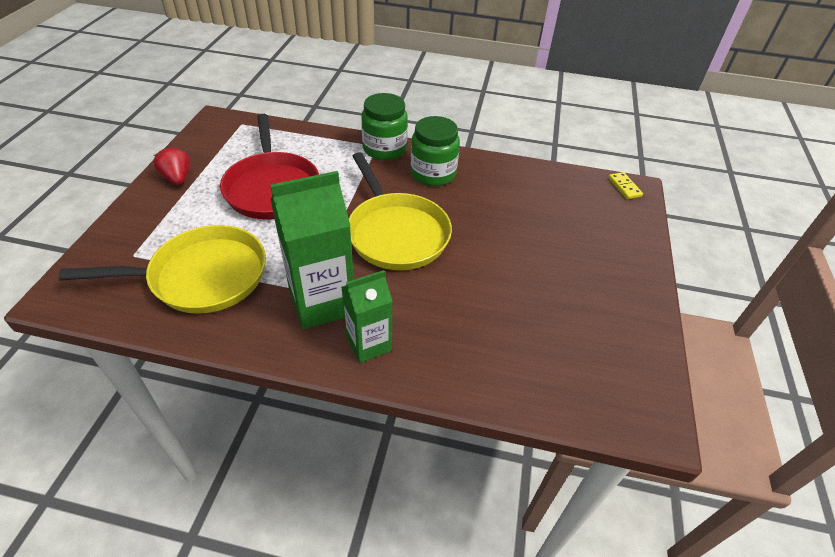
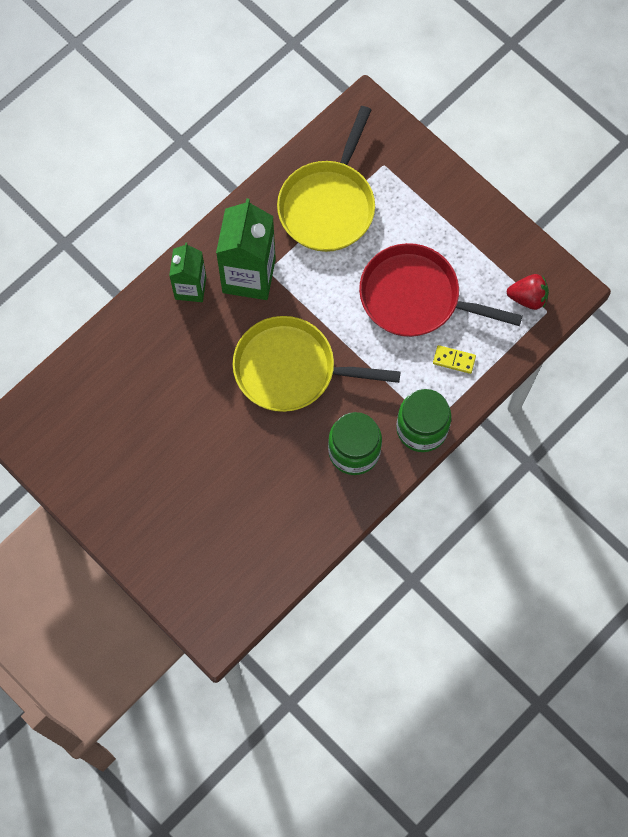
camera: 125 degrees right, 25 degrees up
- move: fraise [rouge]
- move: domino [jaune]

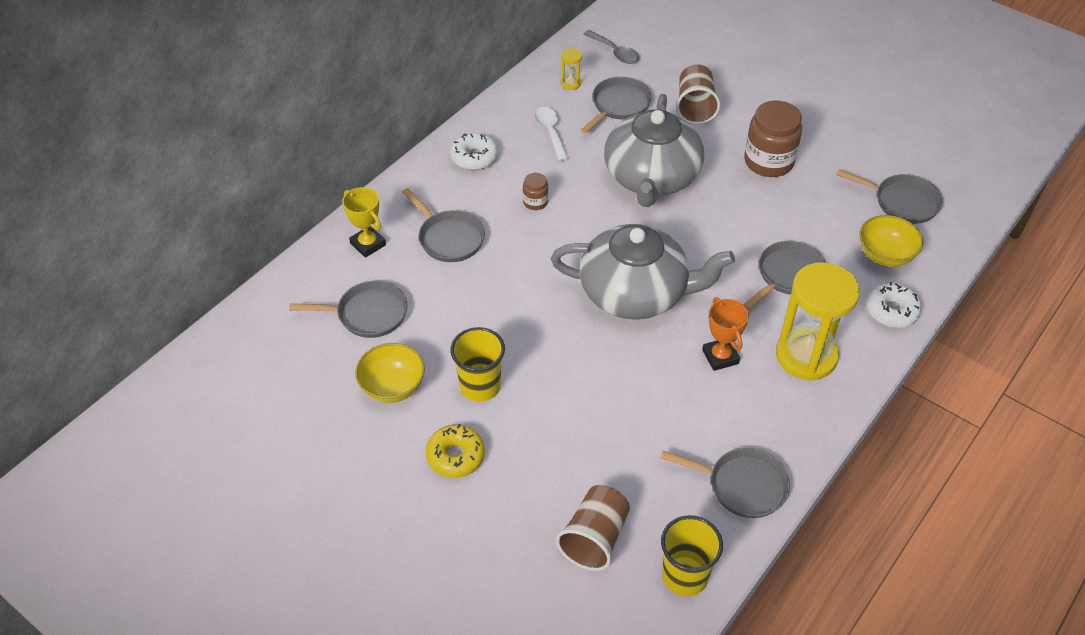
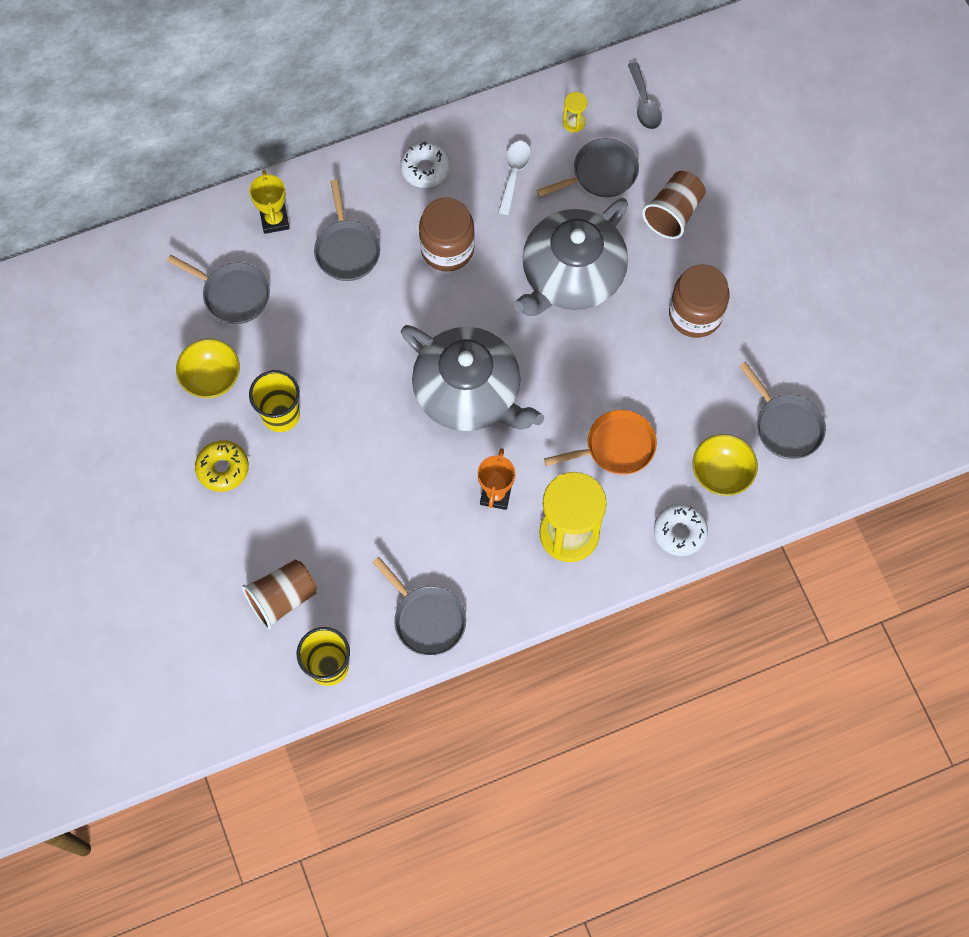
camera: 30 degrees right, 20 degrees up
- recolor: poêle [gris] (5th from left) to poêle [orange]
- resize: bocal [marron] (1st from left) x2.06

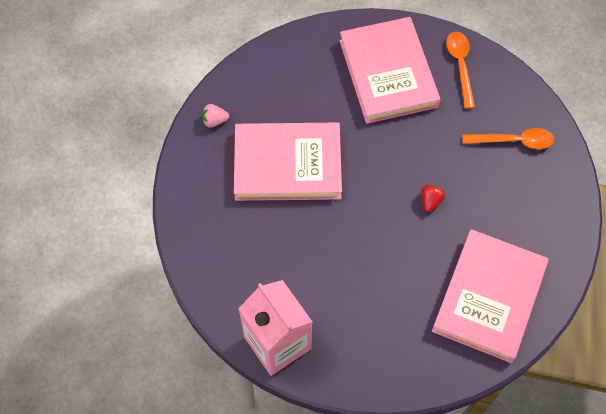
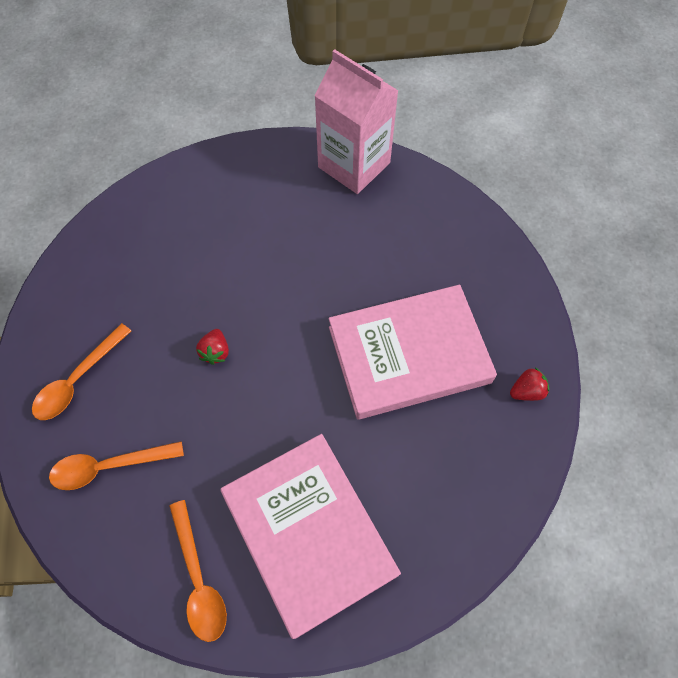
camera: 165 degrees right, 0 degrees up
- delete: livre [rose] (3rd from left)
- insert: cuillère [orange] (1st from left)
- recolor: fraise [rose] to fraise [rouge] (2nd from left)

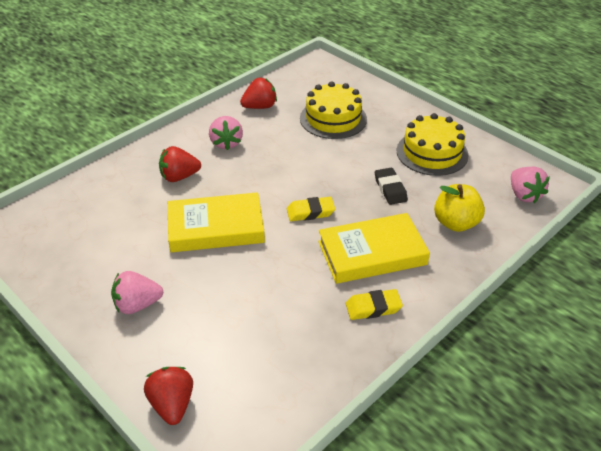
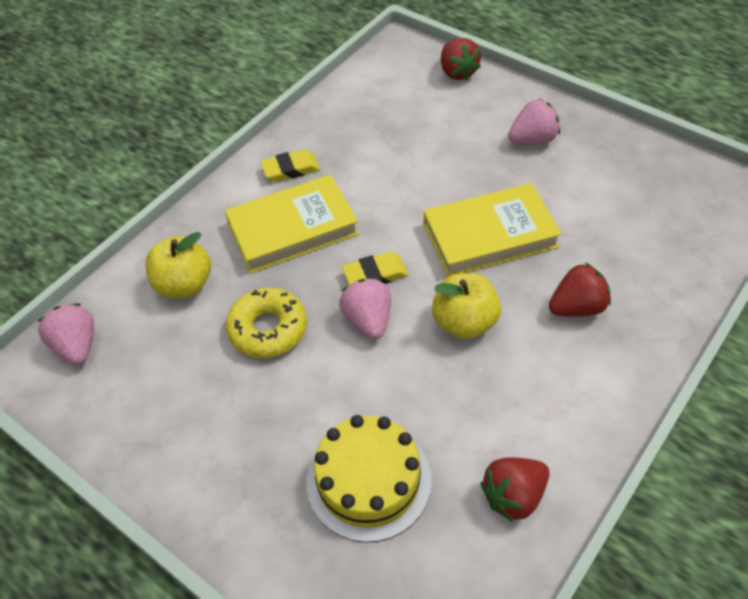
camera: 175 degrees right, 10 degrees up
- delete: gâteau [jaune] (2nd from left)
- insert: pomme [jaune] (2nd from left)
- move: fraise [rose] (2nd from left)
- replace: gomme [noir] to beignet [jaune]

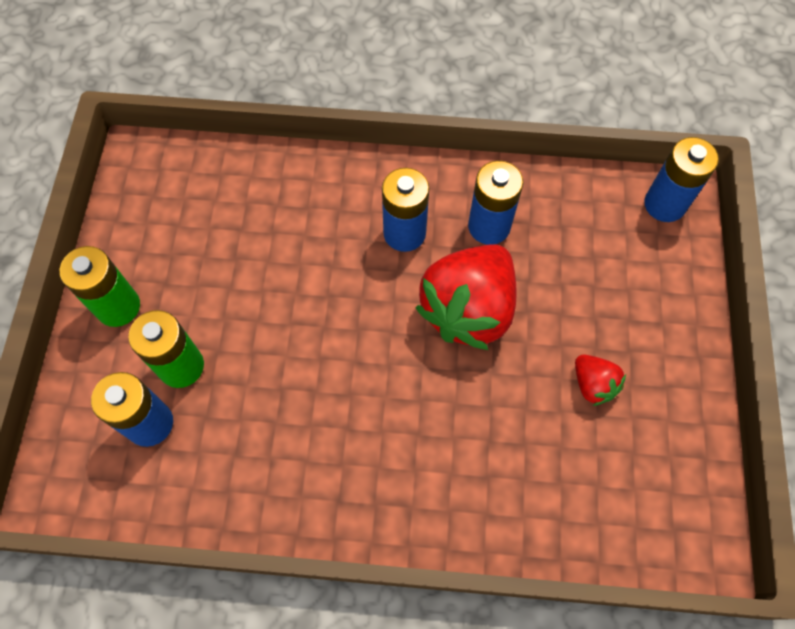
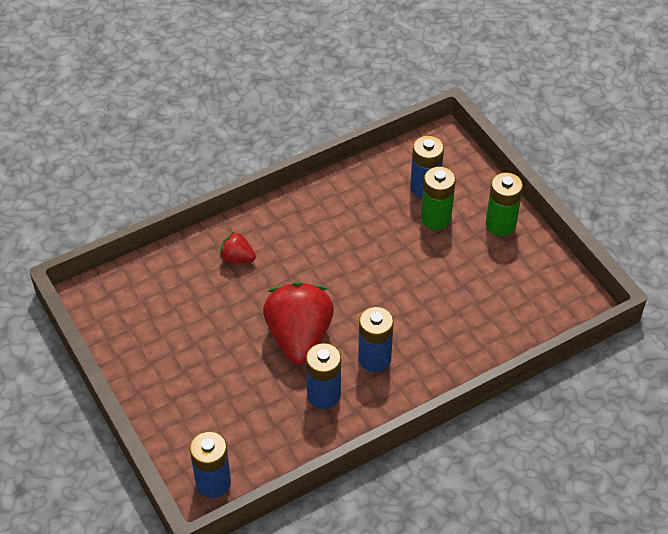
camera: 145 degrees right, 15 degrees down
- move: fraise [rouge] (2nd from left in the first image) to fraise [rouge] (1st from left)

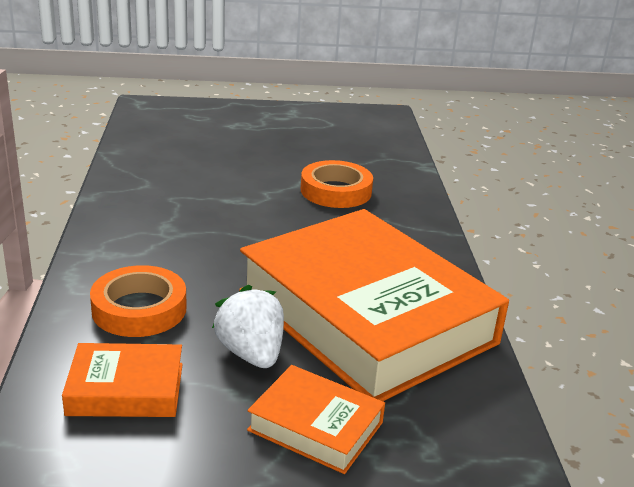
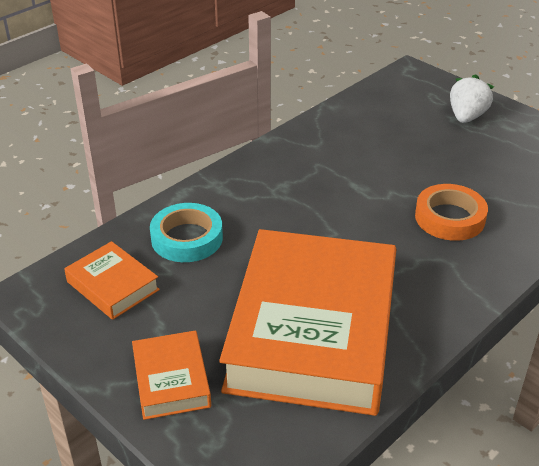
camera: 50 degrees right, 10 degrees up
- move: fraise [blanc]
- recolor: ruban adhésif [orange] (1st from left) to ruban adhésif [turquoise]

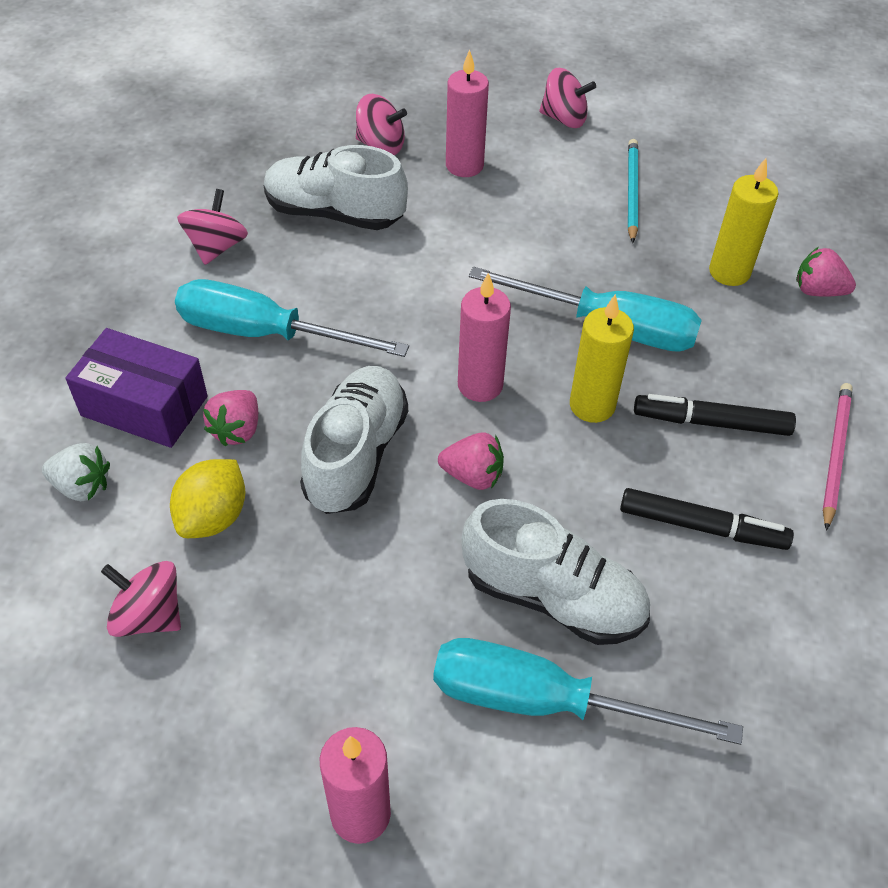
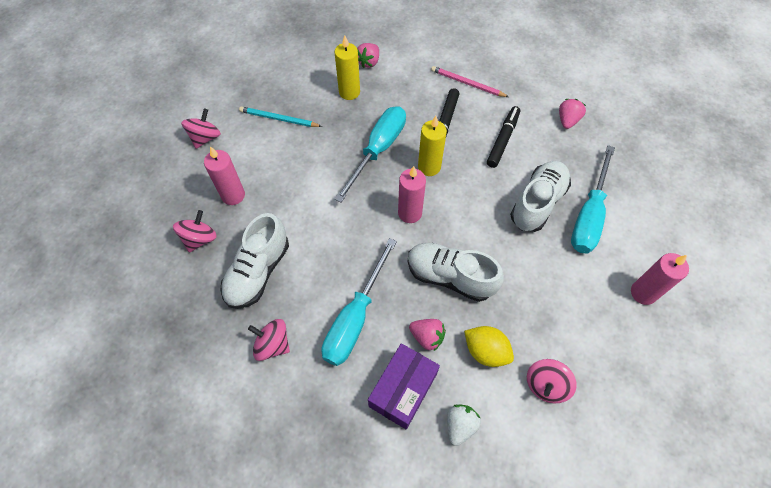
camera: 80 degrees left, 10 degrees up
- move: fraise [rose] (2nd from left in the first image) to fraise [rose] (3rd from left)

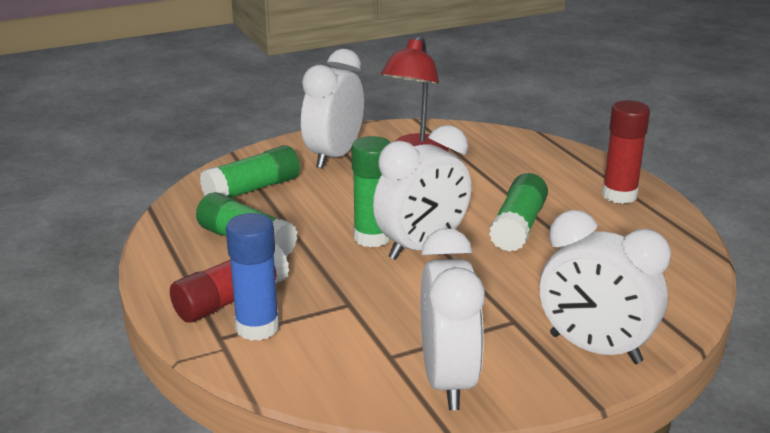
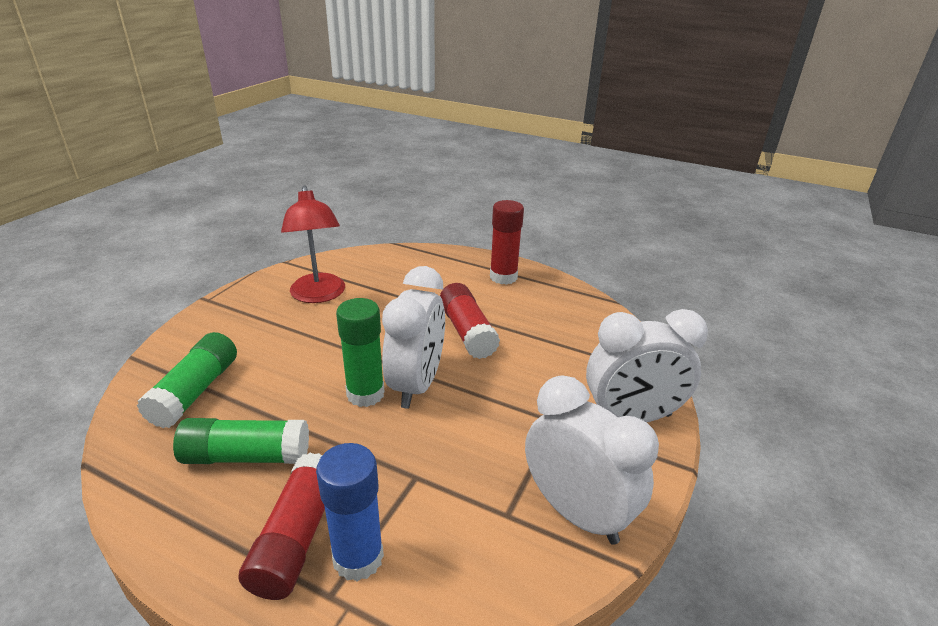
camera: 40 degrees left, 5 degrees up
- delete: réveil [blanc] (1st from left)
- recolor: bâton de colle [vert] (4th from left) to bâton de colle [rouge] (2nd from left)

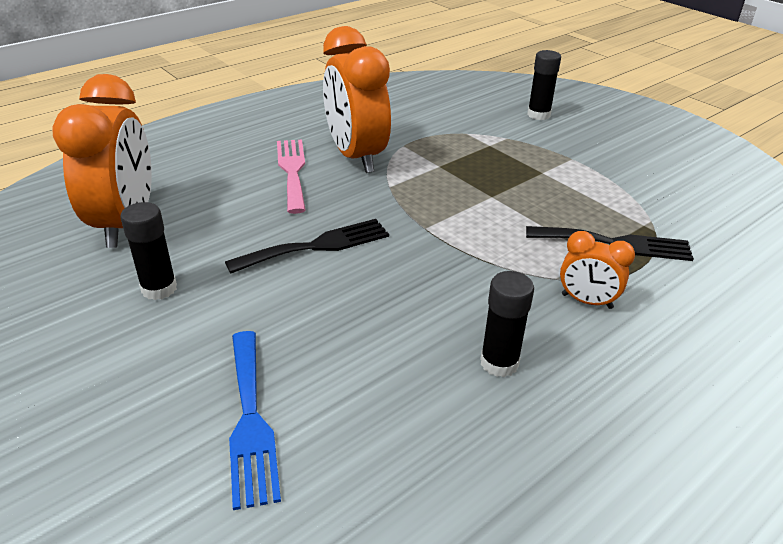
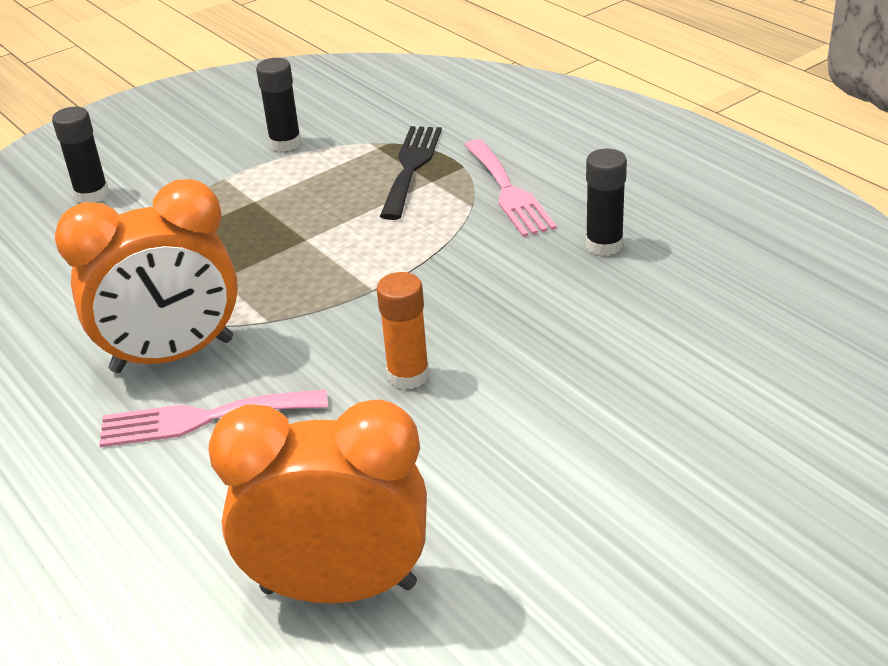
camera: 85 degrees left, 0 degrees up
- delete: fourchette [bleu]
- move: bâton de colle [noir] (1st from left in the first image) to bâton de colle [noir] (2nd from left)
- replace: fourchette [noir] (1st from left) to bâton de colle [orange]
- replace: réveil [orange] (3rd from left) to fourchette [rose] (2nd from left)

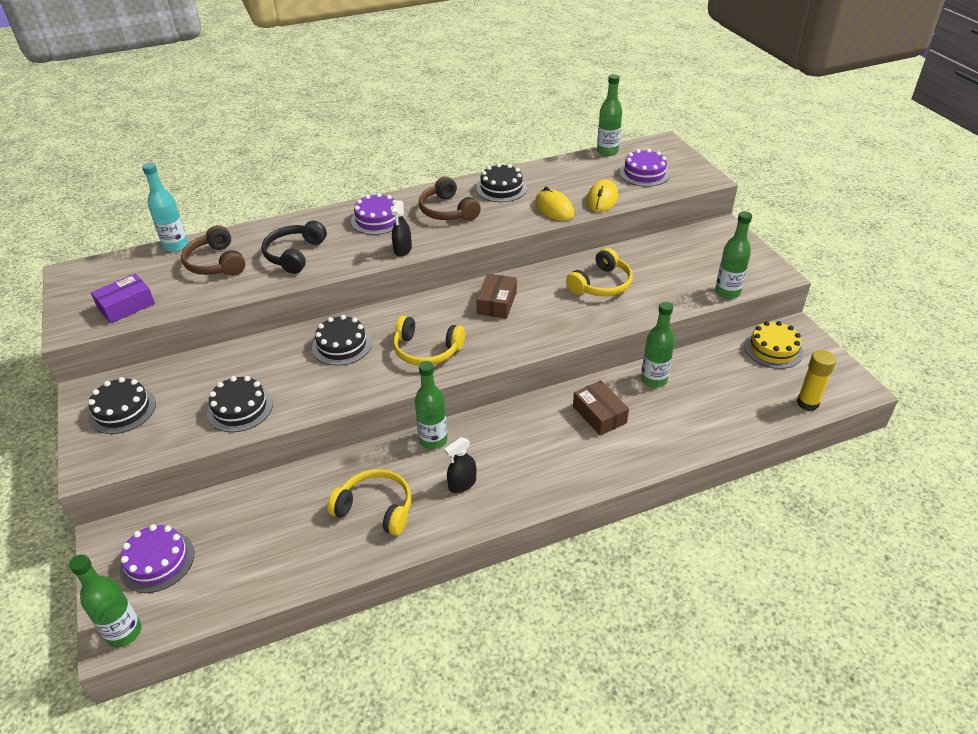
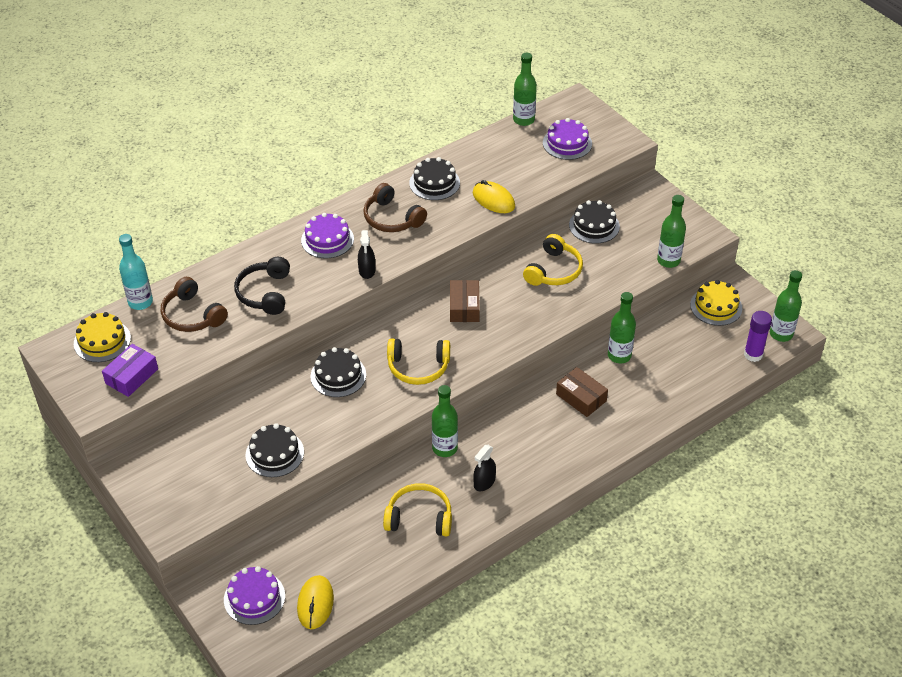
camera: 15 degrees left, 5 degrees up
- insert: gâteau [jaune] (1st from left)
- move: bouteille [vert] (1st from left in the first image) to bouteille [vert] (5th from left)
- move: gâteau [noir] (1st from left in the first image) to gâteau [noir] (4th from left)
- move: souris [jaune] (2nd from left in the first image) to souris [jaune] (1st from left)
- recolor: bâton de colle [jaune] to bâton de colle [violet]

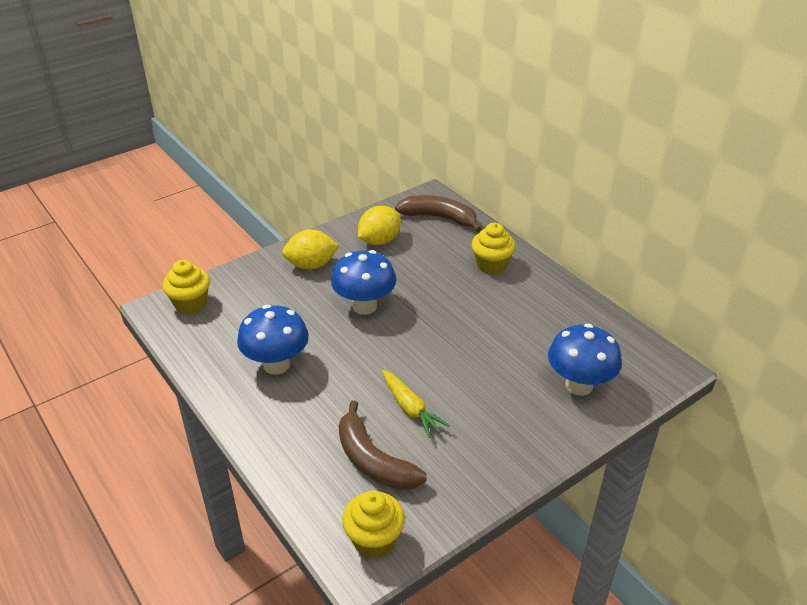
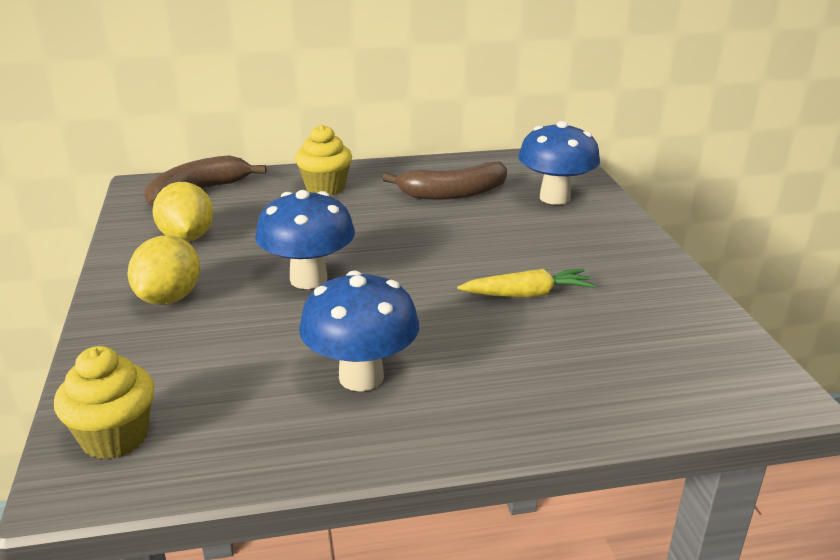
camera: 65 degrees left, 10 degrees down
- delete: muffin [jaune] (2nd from left)
- move: banane [marron] (1st from left in the first image) to banane [marron] (2nd from left)

